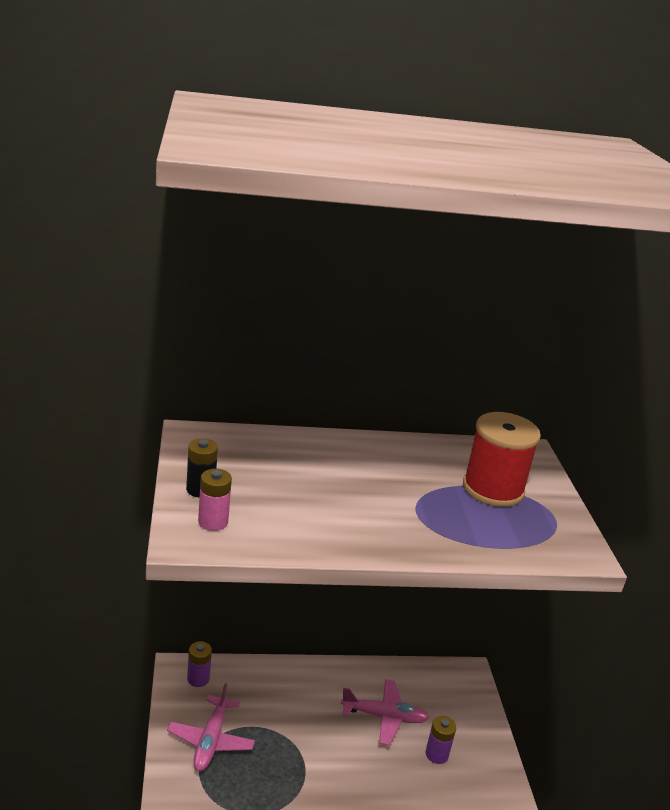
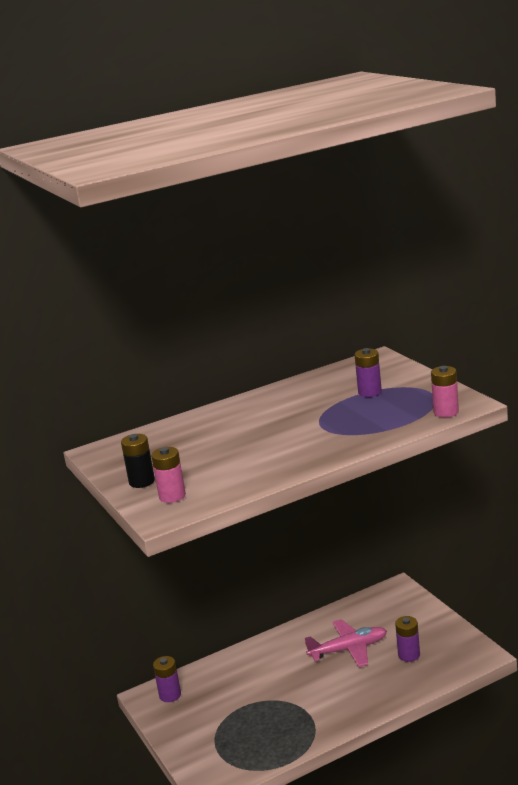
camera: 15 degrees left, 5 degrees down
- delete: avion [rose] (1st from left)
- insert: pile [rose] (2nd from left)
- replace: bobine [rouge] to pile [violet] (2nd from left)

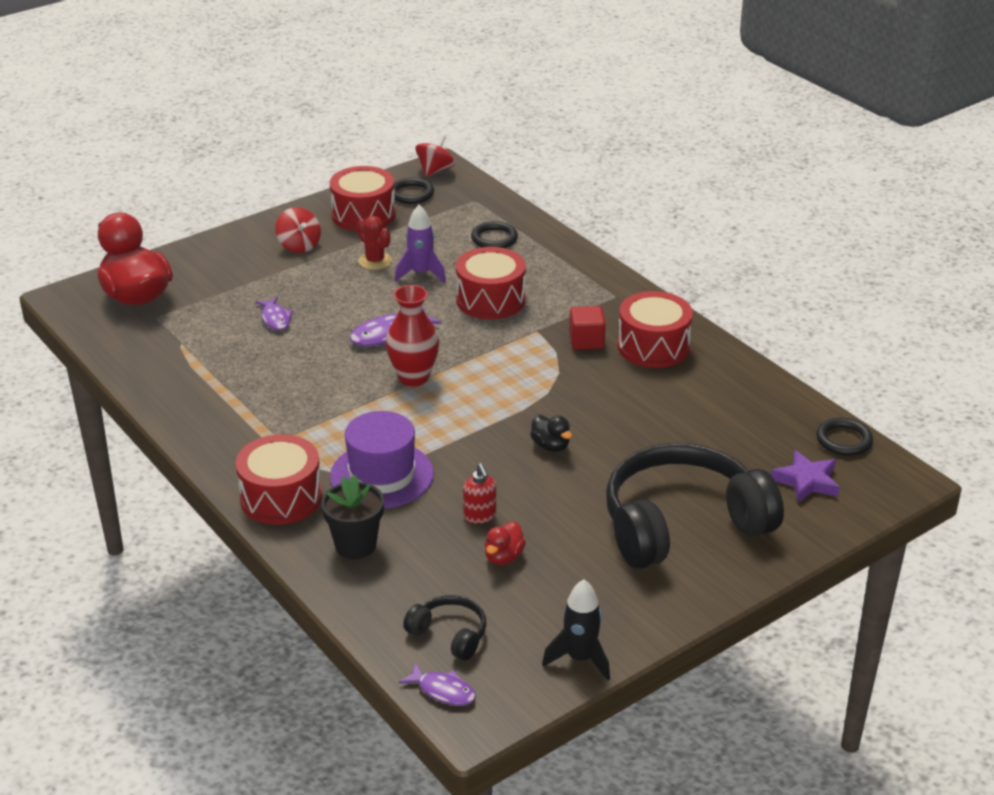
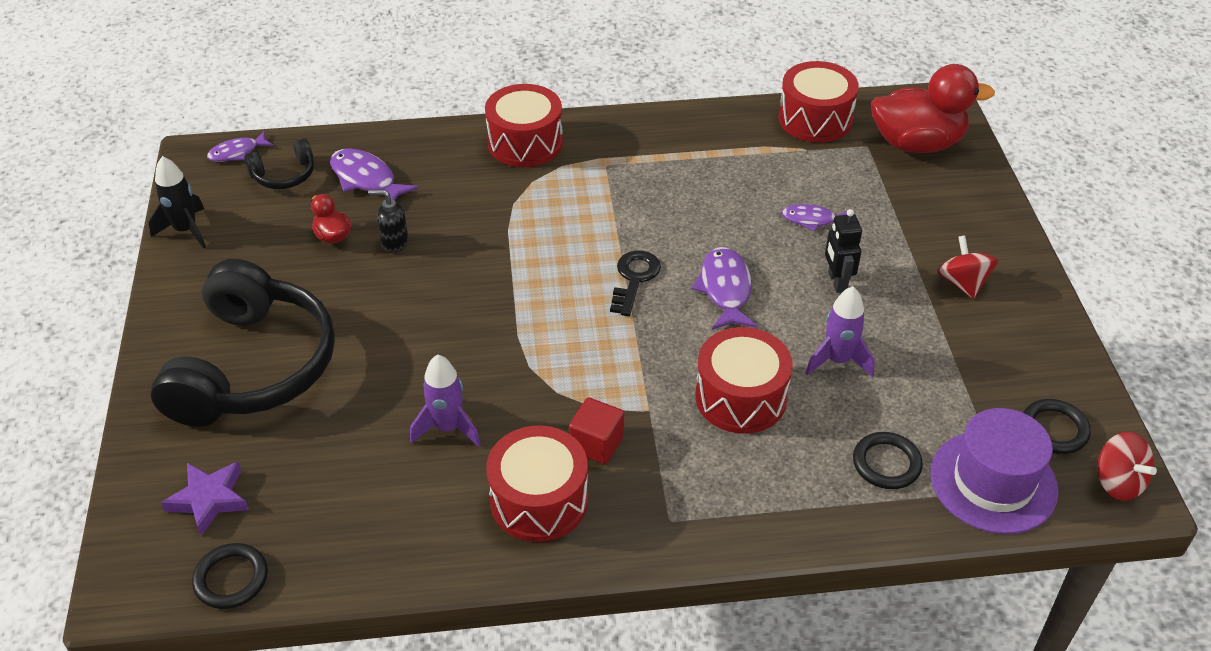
camera: 120 degrees right, 10 degrees up
- delete: pot de fleurs [noir]
- delete: cactus [rouge]
- delete: canard [noir]
- insert: poisson [violet] (2nd from left)
- insert: fusée [violet] (1st from left)
- insert: robot [noir]
- move: tambour [rouge] (2nd from left in the first image) to tambour [rouge] (4th from left)
- move: chapeau [violet]
- replace: vase [rouge] to clé [noir]
- recolor: distributeur de savon [rouge] to distributeur de savon [noir]
- rotate: toupie [rouge] (1st from left) 75 degrees clockwise

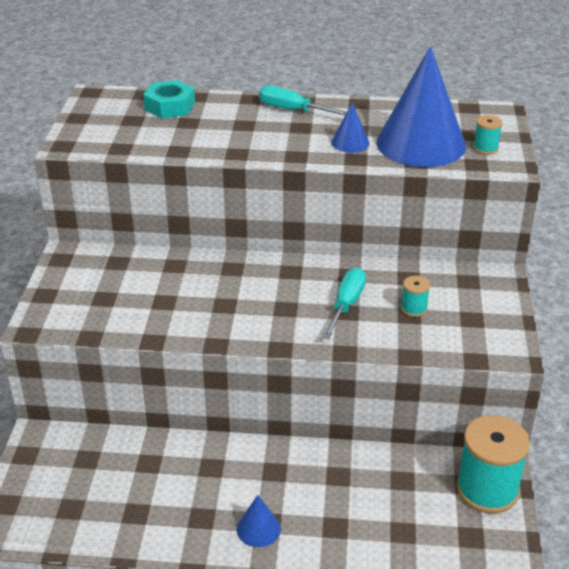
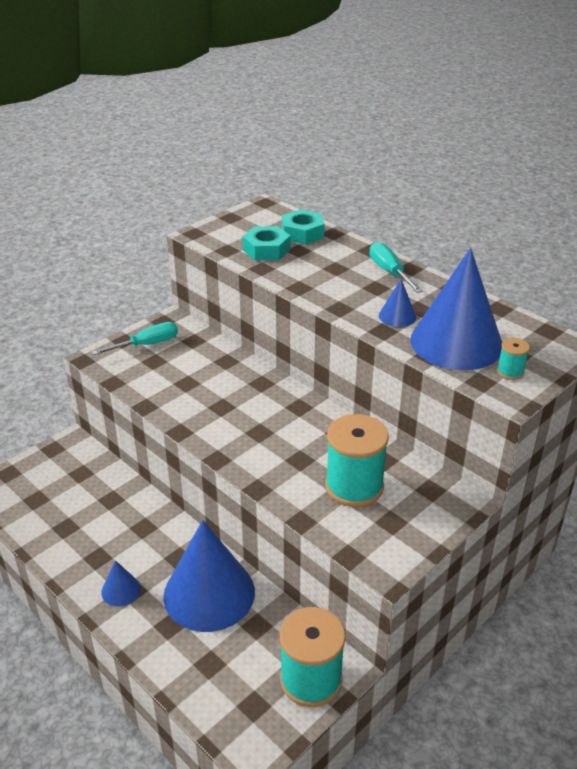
camera: 40 degrees right, 0 degrees up
- insert: cône [bleu] (2nd from left)
- insert: écrou [turquoise] (1st from left)
- move: tournevis [turquoise] (2nd from left in the first image) to tournevis [turquoise] (1st from left)
- resize: bobine [turquoise] (1st from left in the first image) x2.22

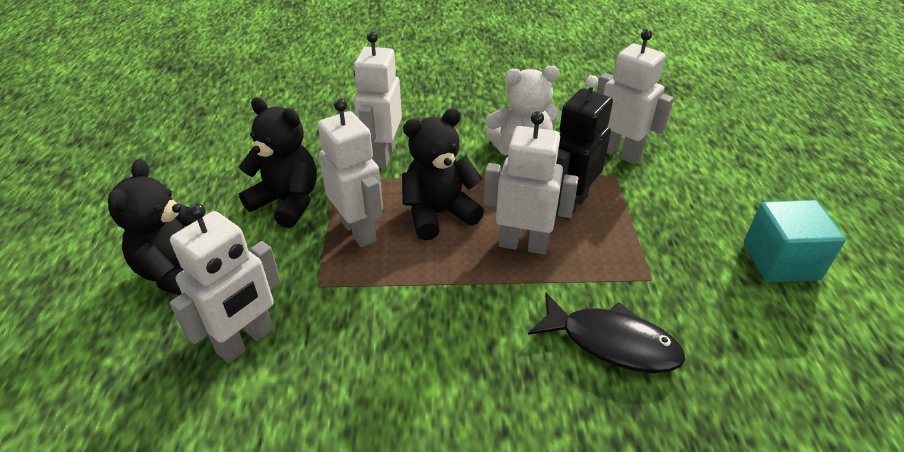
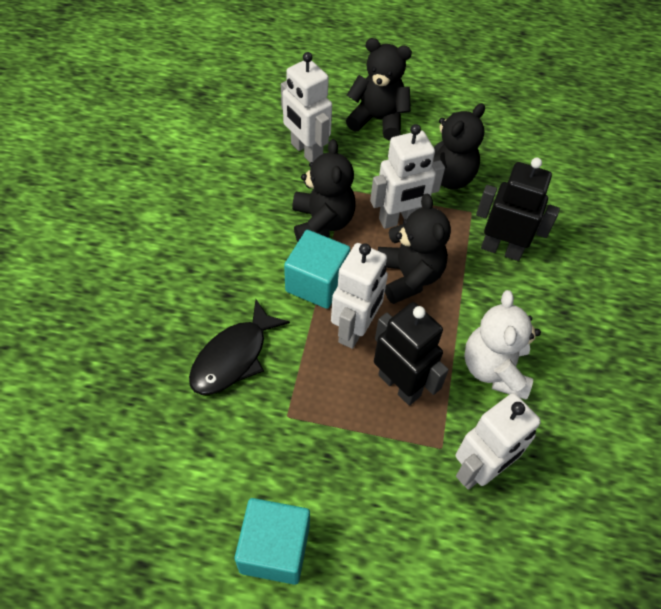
camera: 100 degrees right, 15 degrees up
- insert: cube [turquoise] (2nd from left)
- insert: ours en peluche [noir] (1st from left)
- recolor: robot [blanc] (3rd from left) to robot [noir] (2nd from left)

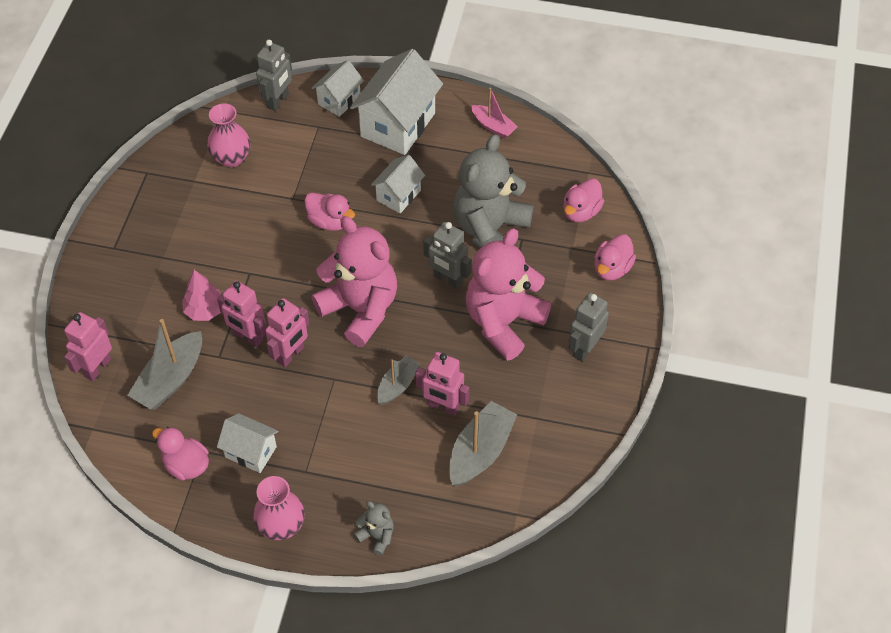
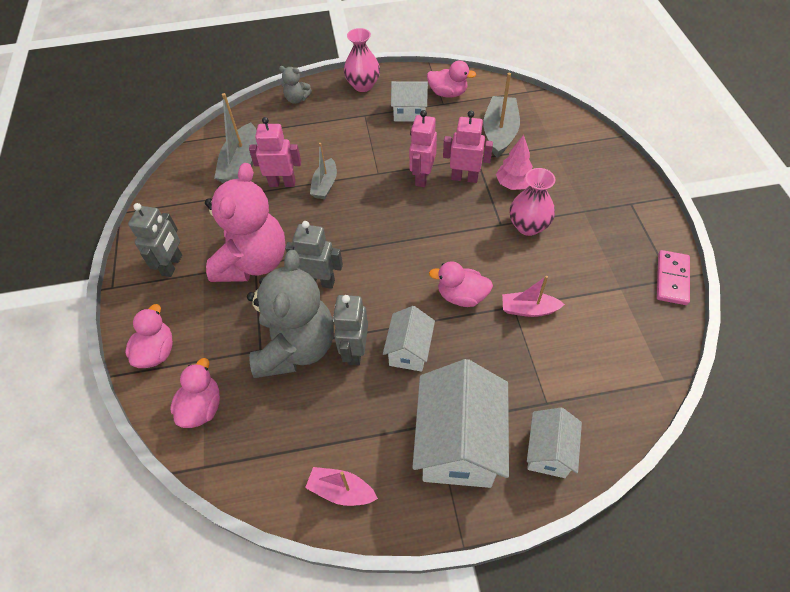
camera: 160 degrees right, 0 degrees up
- delete: robot [rose] (1st from left)
- delete: ours en peluche [rose] (1st from left)
- insert: bateau [rose] (2nd from left)
- insert: domino [rose]
- move: vase [rose] (1st from left in the first image) to vase [rose] (2nd from left)
- move: robot [gris] (1st from left in the first image) to robot [gris] (3rd from left)

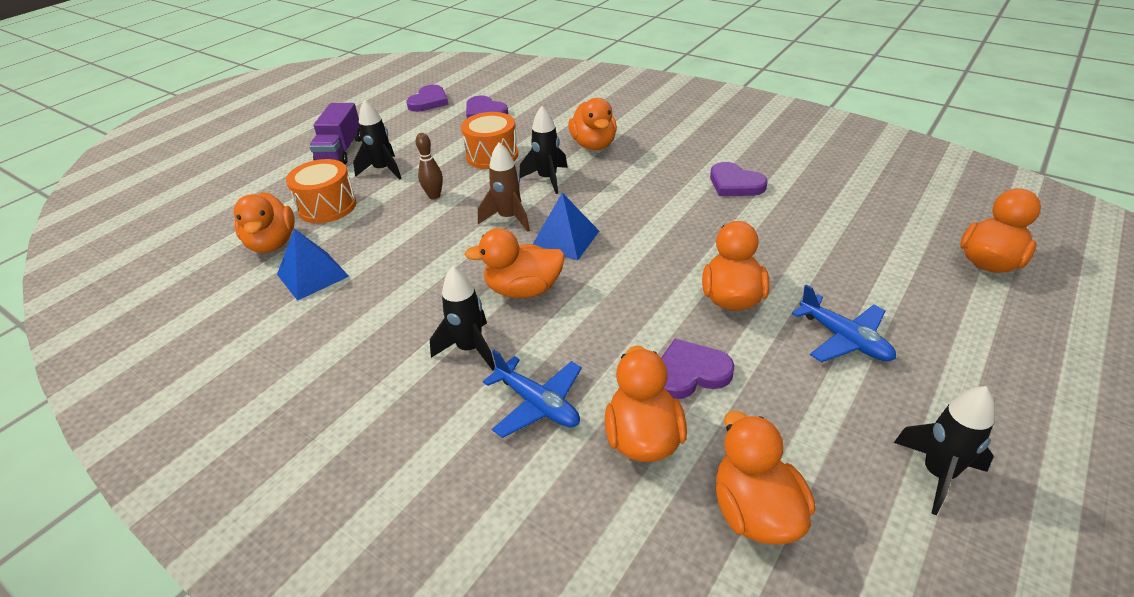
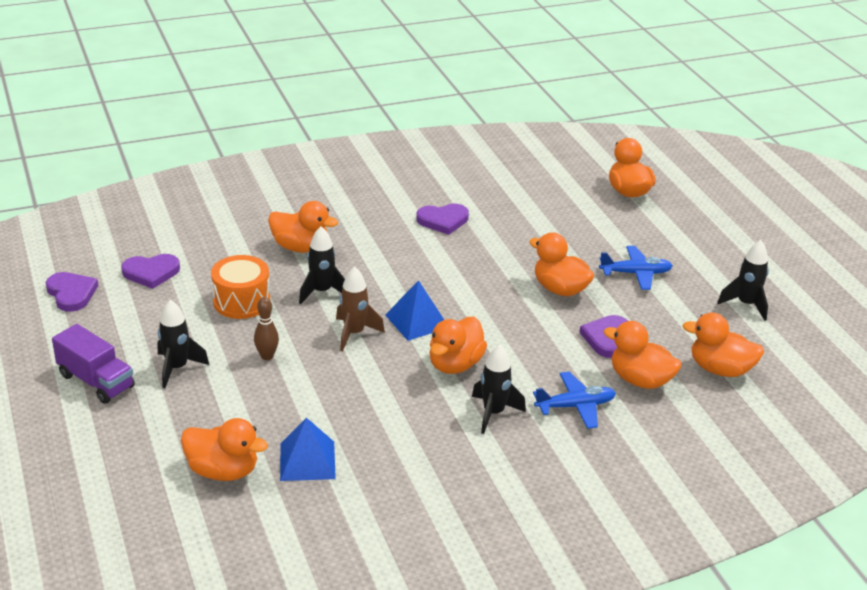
camera: 60 degrees left, 5 degrees down
- delete: tambour [orange] (1st from left)

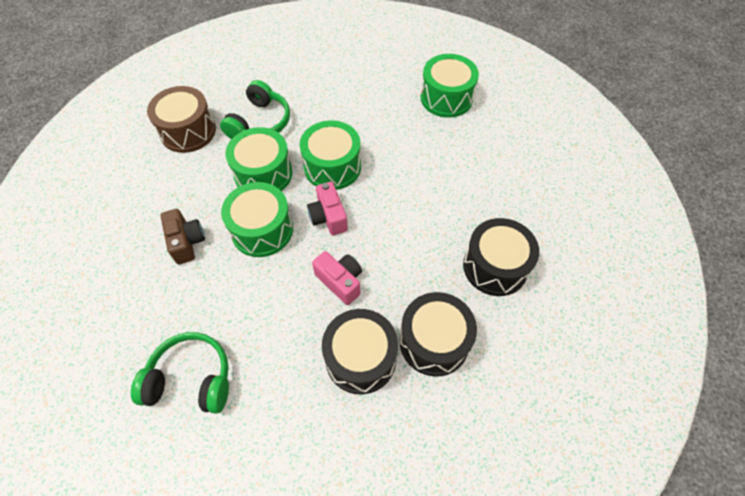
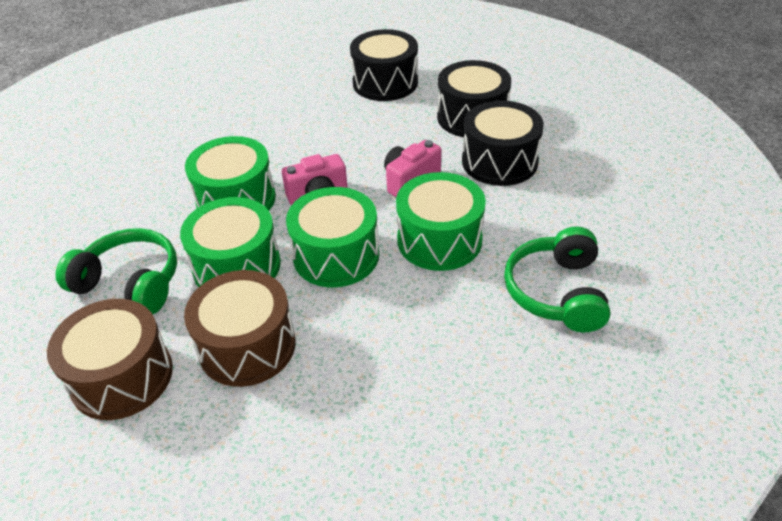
camera: 90 degrees left, 15 degrees down
- delete: appareil photo [marron]
- insert: tambour [marron] (2nd from left)
- move: tambour [vert] (4th from left)

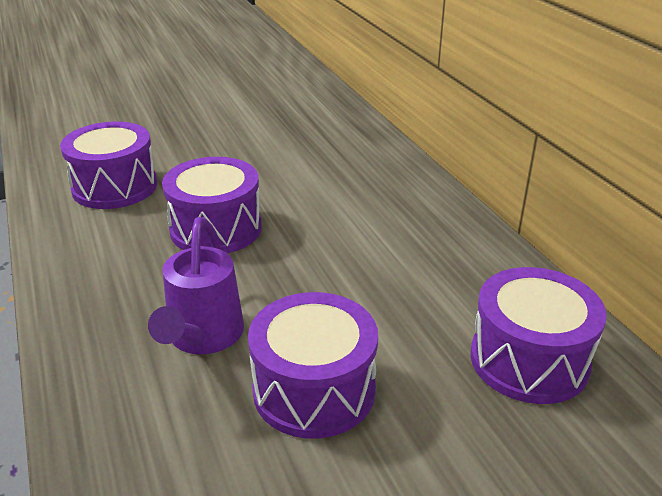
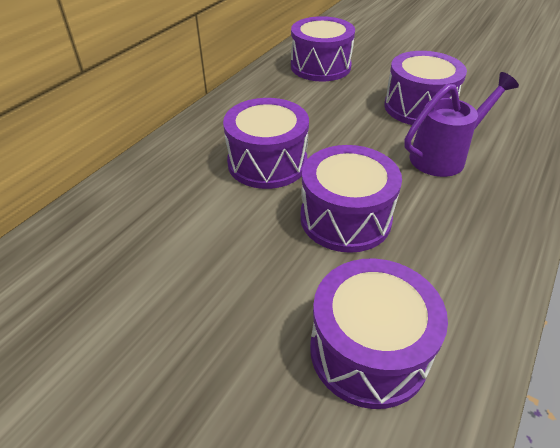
camera: 125 degrees left, 10 degrees up
- insert: tambour [violet] (1st from left)

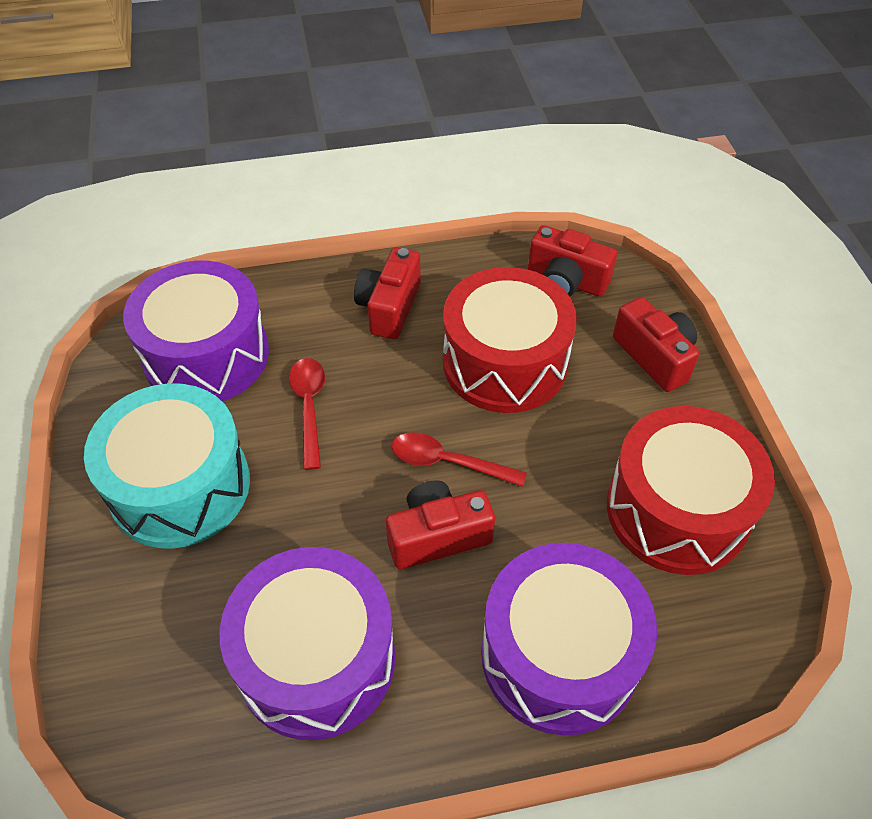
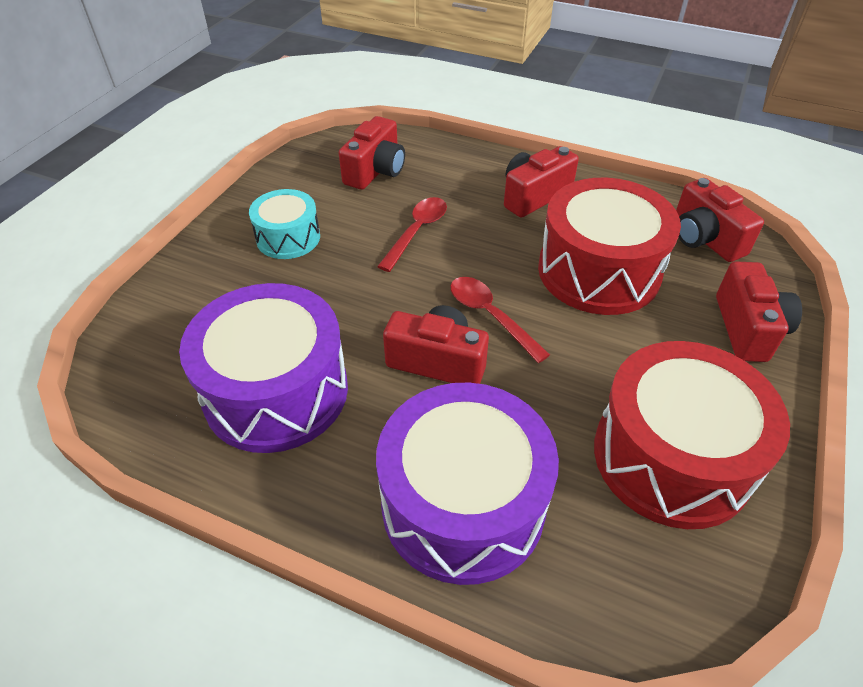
camera: 35 degrees right, 5 degrees down
- replace: tambour [violet] (1st from left) to appareil photo [rouge] (1st from left)
- resize: tambour [turquoise] x0.55

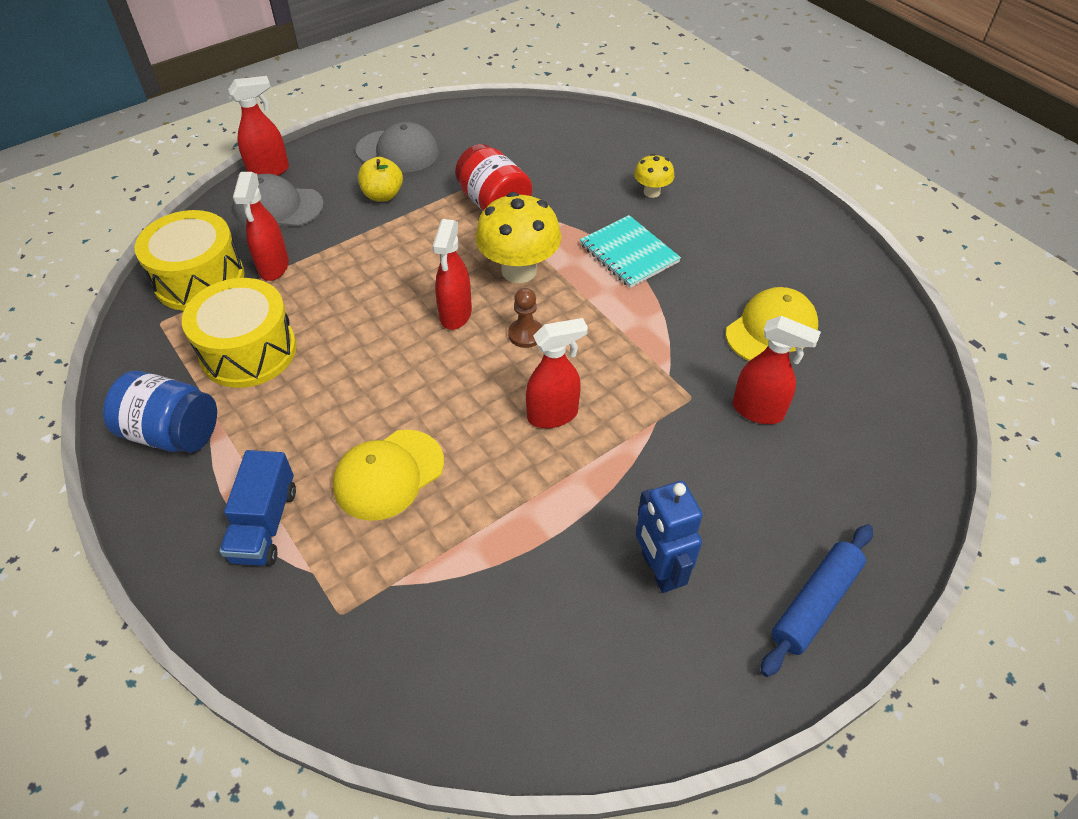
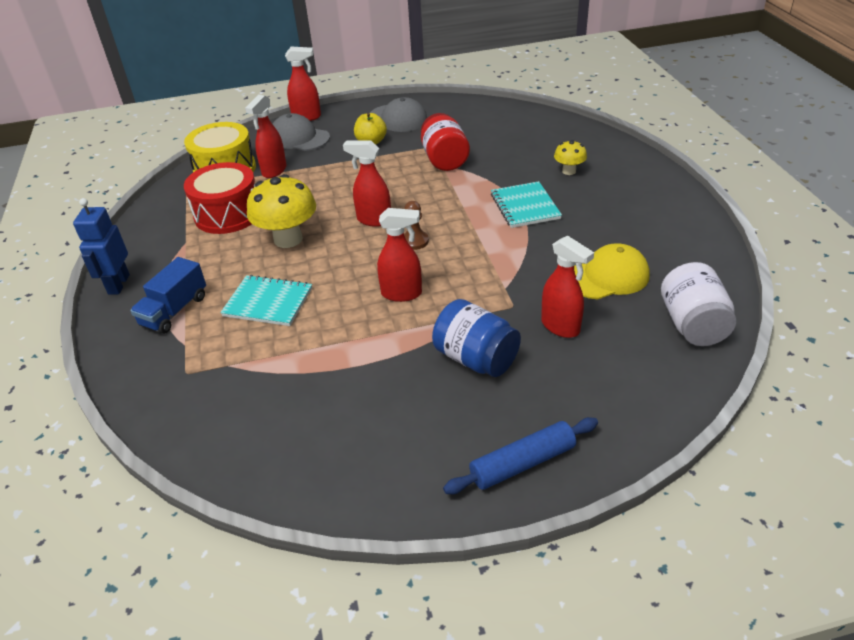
camera: 25 degrees right, 10 degrees down
- insert: bocal [blanc]
- move: bocal [bleu]
- move: champignon [jaune] (1st from left)
- move: robot [bleu]
- replace: casquette [jaune] (1st from left) to carnet [turquoise] (1st from left)
- recolor: tambour [jaune] (2nd from left) to tambour [rouge]
- rotate: vaporisateur [rouge] (3rd from left) 75 degrees clockwise

